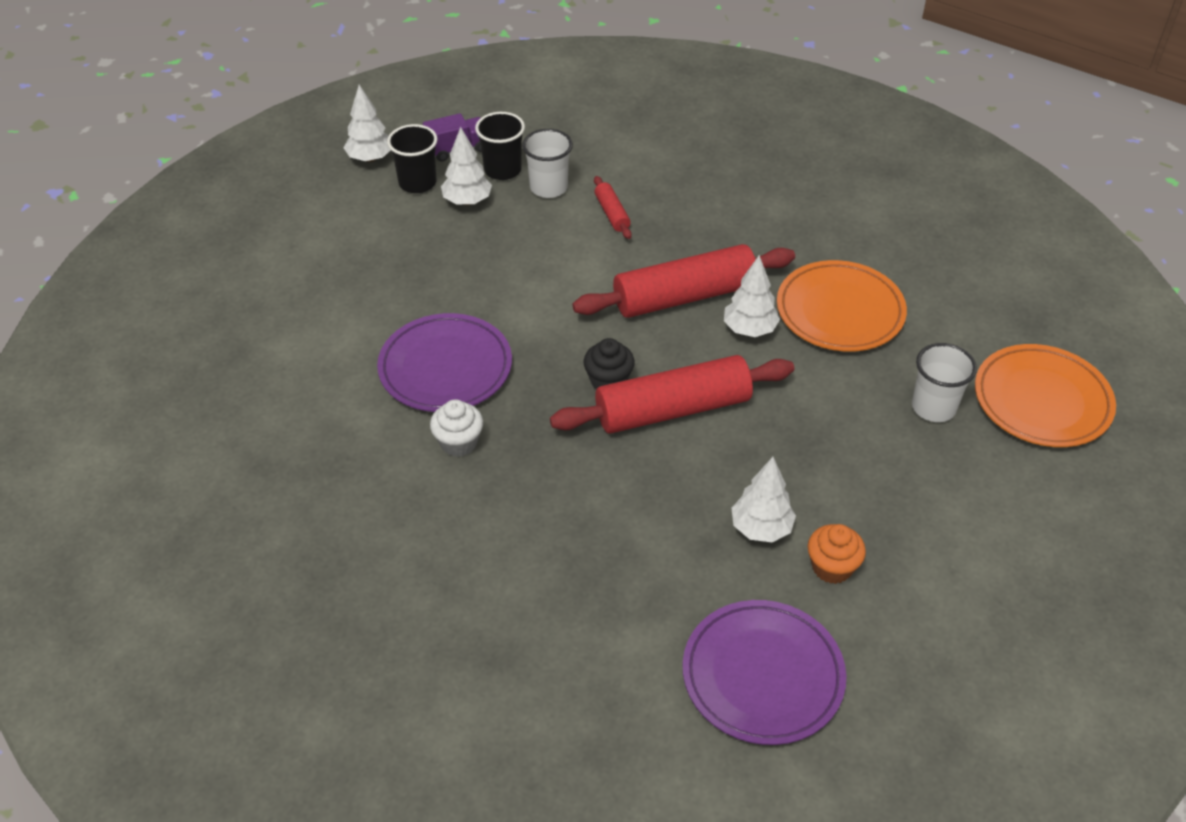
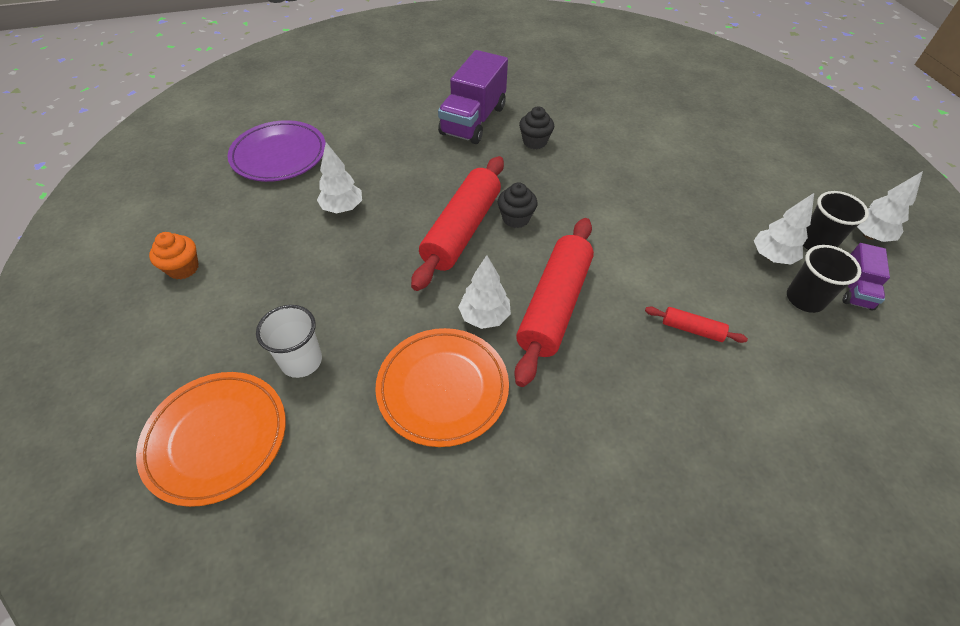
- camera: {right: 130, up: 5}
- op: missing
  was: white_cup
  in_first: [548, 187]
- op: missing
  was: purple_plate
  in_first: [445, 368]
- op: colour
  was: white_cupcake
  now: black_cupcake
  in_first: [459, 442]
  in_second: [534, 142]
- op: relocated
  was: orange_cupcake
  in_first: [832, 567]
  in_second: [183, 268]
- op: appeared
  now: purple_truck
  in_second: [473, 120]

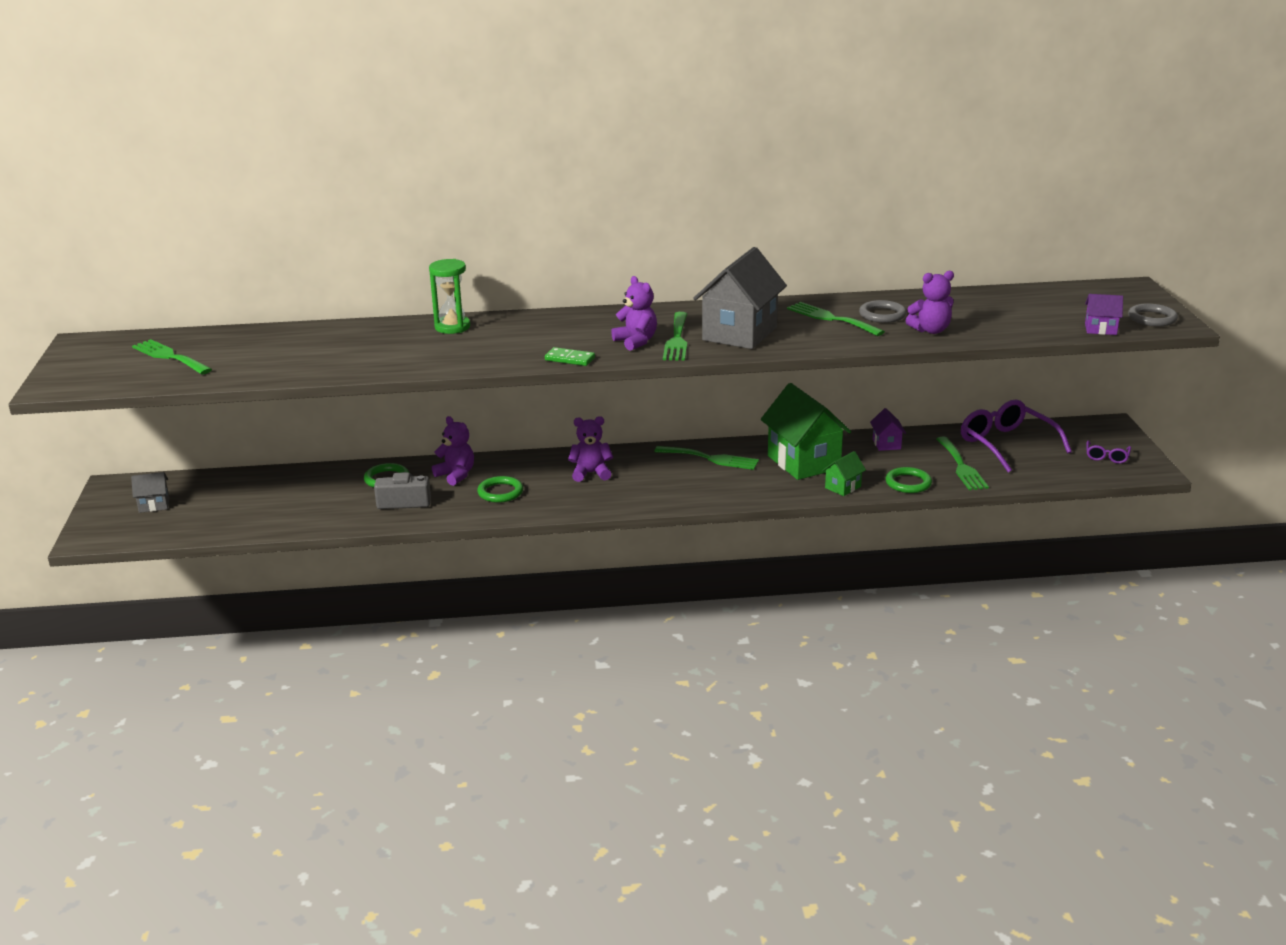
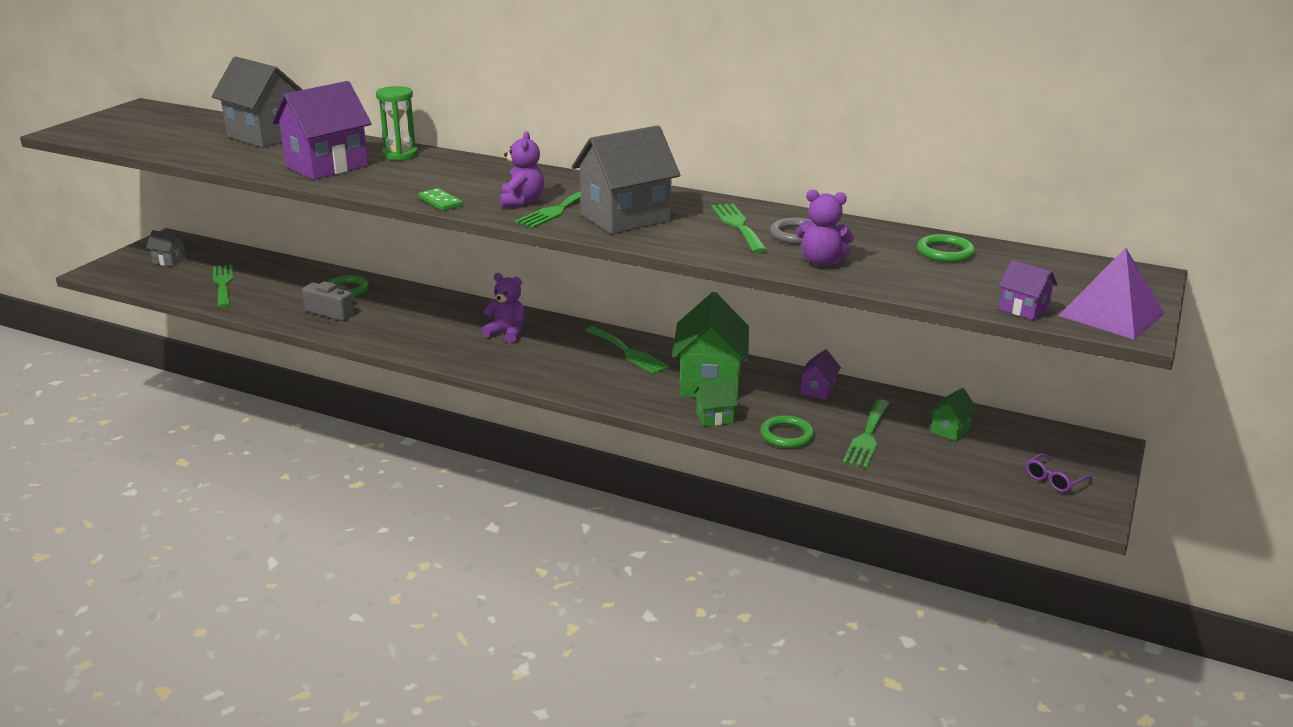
- camera: {right: 30, up: 0}
- op: exchanged
  was: grey_ring
  now: purple_pyramid
  in_first: [1152, 318]
  in_second: [1111, 314]
- op: relocated
  was: green_fork
  in_first: [169, 357]
  in_second: [223, 284]
- op: exchanged
  was: purple_glasses
  now: green_house
  in_first: [1006, 444]
  in_second: [950, 430]
- op: missing
  was: purple_teddy_bear
  in_first: [456, 475]
- op: relocated
  was: green_ring
  in_first: [500, 492]
  in_second: [945, 252]
- op: appeared
  now: grey_house
  in_second: [266, 136]
- op: appeared
  now: purple_house
  in_second: [327, 166]

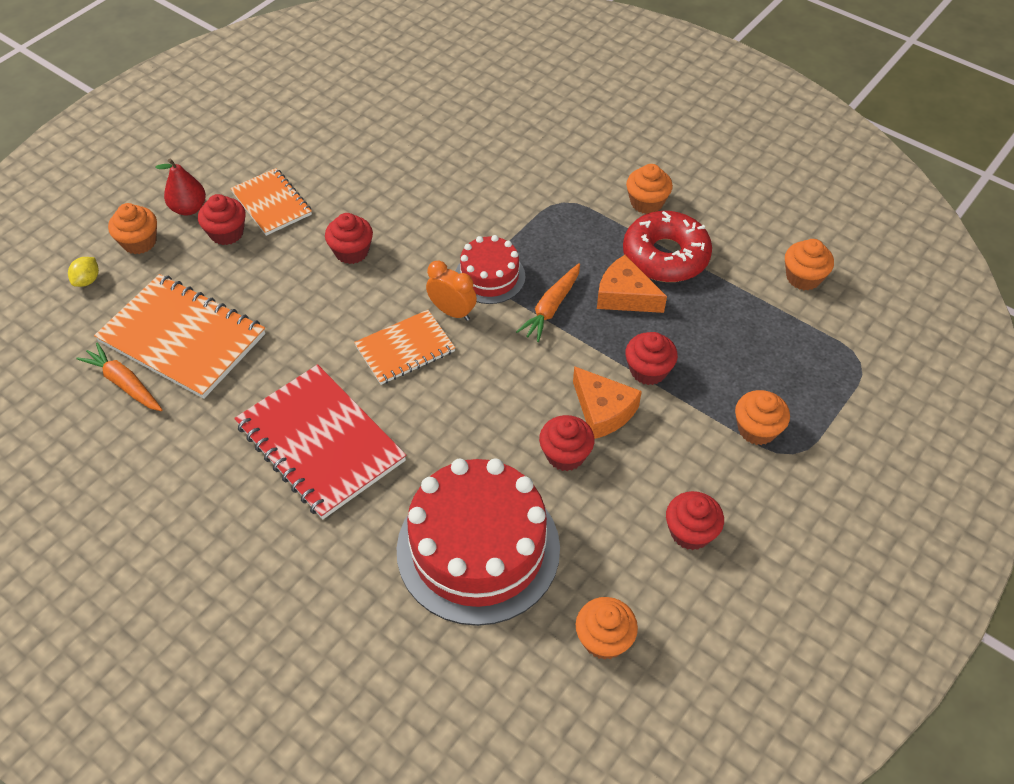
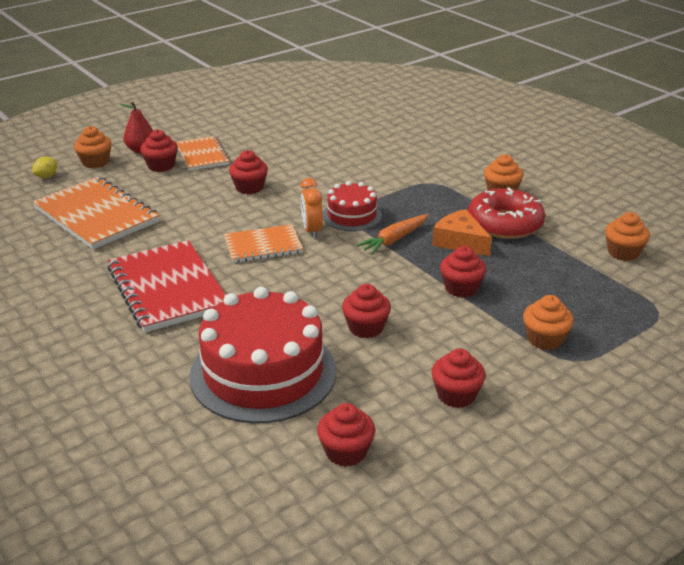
- camera: {right: 15, up: -20}
- op: spun
  was: orange_clock
  in_first: [452, 312]
  in_second: [311, 231]
  clockwise: -150
- op: missing
  was: orange_carrot
  in_first: [124, 383]
- op: missing
  was: orange_cheese
  in_first: [603, 411]
- op: colour
  was: orange_cupcake
  now: red_cupcake
  in_first: [604, 639]
  in_second: [346, 452]

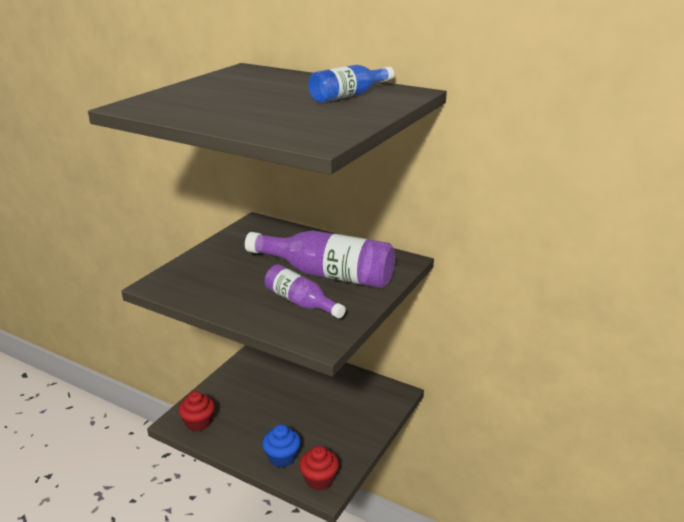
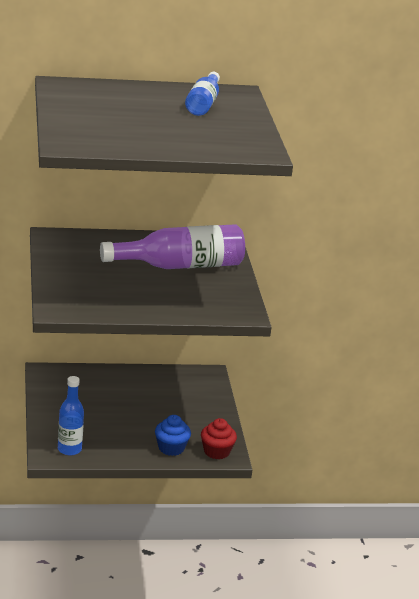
- camera: {right: -40, up: 0}
- op: missing
  was: purple_bottle
  in_first: [301, 302]
- op: exchanged
  was: red_cupcake
  now: blue_bottle
  in_first: [198, 422]
  in_second: [69, 449]

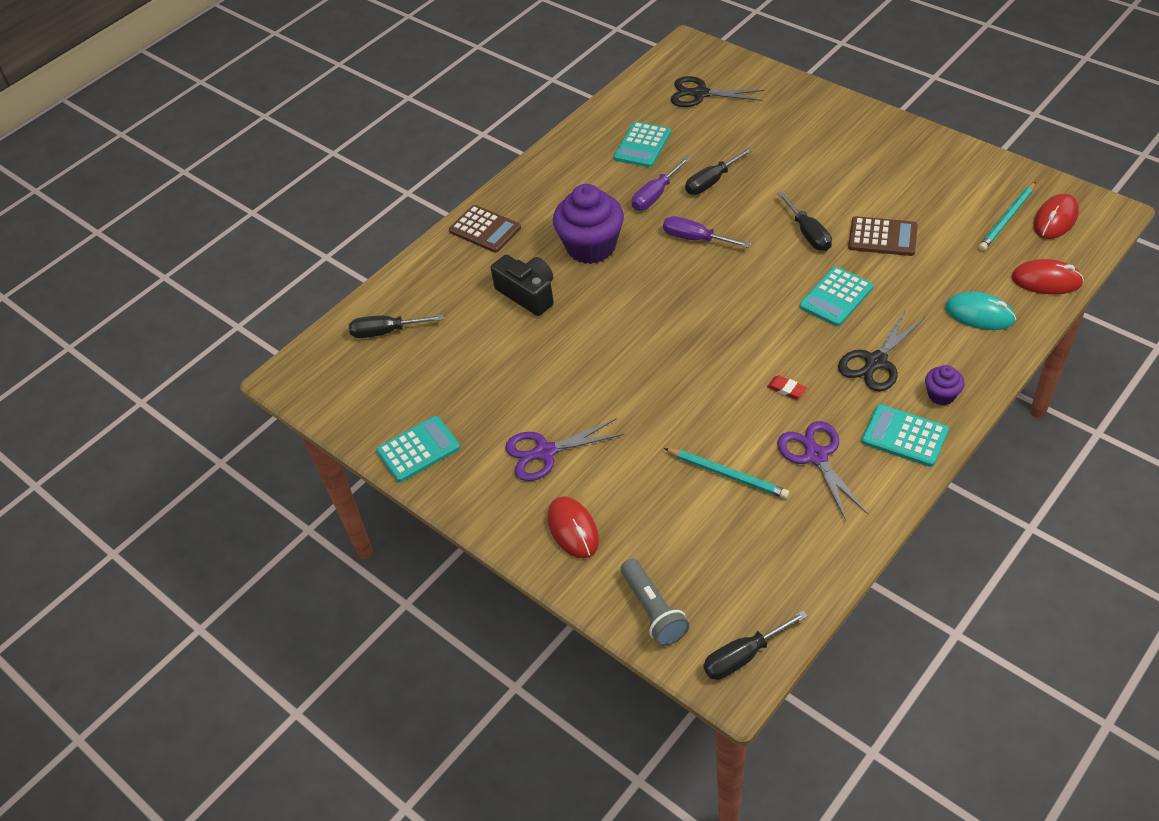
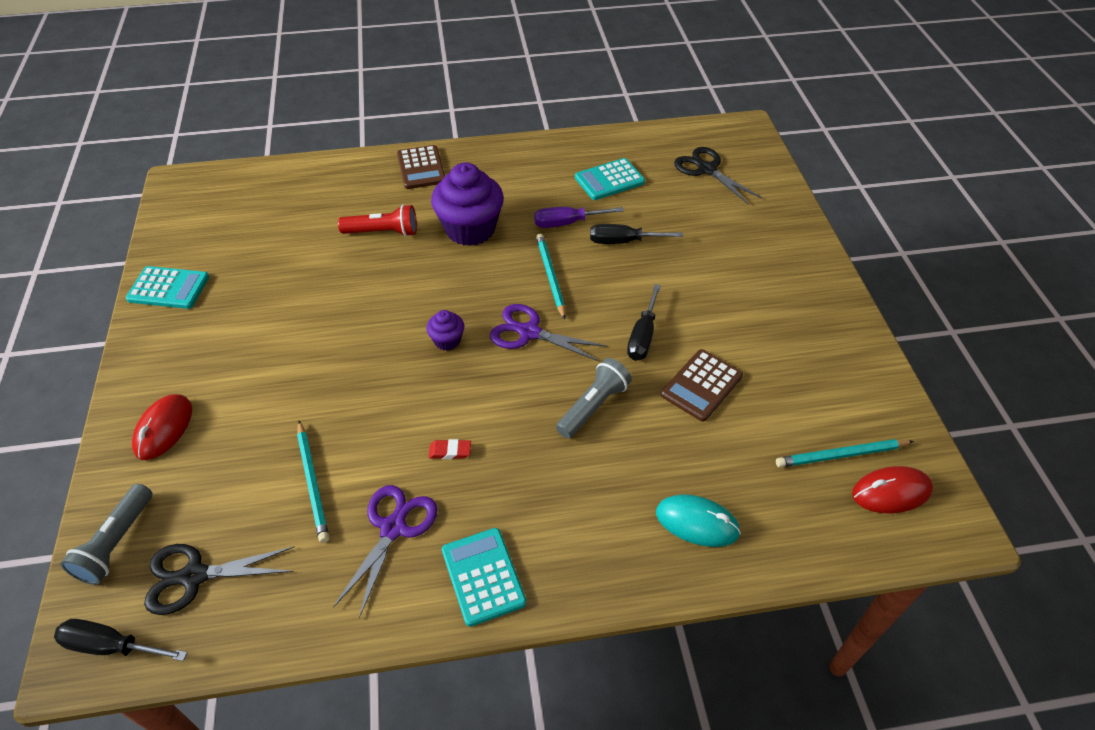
- camera: {right: 35, up: 0}
- op: exchanged
  was: purple_screwdriver
  now: turquoise_pencil
  in_first: [695, 239]
  in_second: [550, 276]
- op: spun
  was: brown_calculator
  in_first: [882, 237]
  in_second: [701, 385]
  clockwise: 75
- op: exchanged
  was: black_camera
  now: red_flashlight
  in_first: [528, 294]
  in_second: [383, 232]
- op: missing
  was: red_mouse
  in_first: [1046, 280]
- op: exchanged
  was: turquoise_calculator
  now: grey_flashlight
  in_first: [836, 297]
  in_second: [593, 406]
- op: spun
  was: turquoise_mouse
  in_first: [979, 314]
  in_second: [697, 523]
  clockwise: -45
- op: relocated
  was: black_scissors
  in_first: [876, 362]
  in_second: [194, 576]
- op: missing
  was: black_screwdriver
  in_first: [386, 332]
- op: relocated
  was: purple_cupcake
  in_first: [941, 395]
  in_second: [447, 340]
- op: spun
  was: red_eraser
  in_first: [786, 389]
  in_second: [450, 451]
  clockwise: -75
- op: relocated
  was: purple_scissors
  in_first: [545, 452]
  in_second: [529, 332]

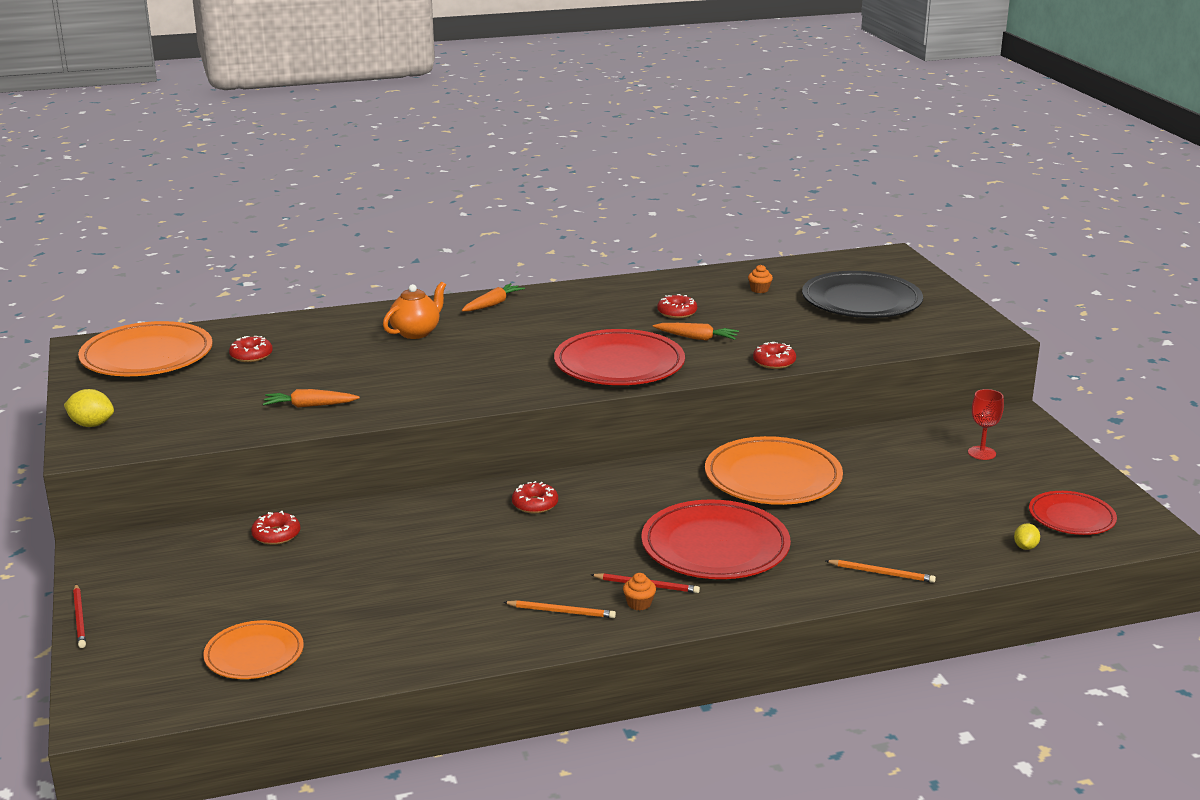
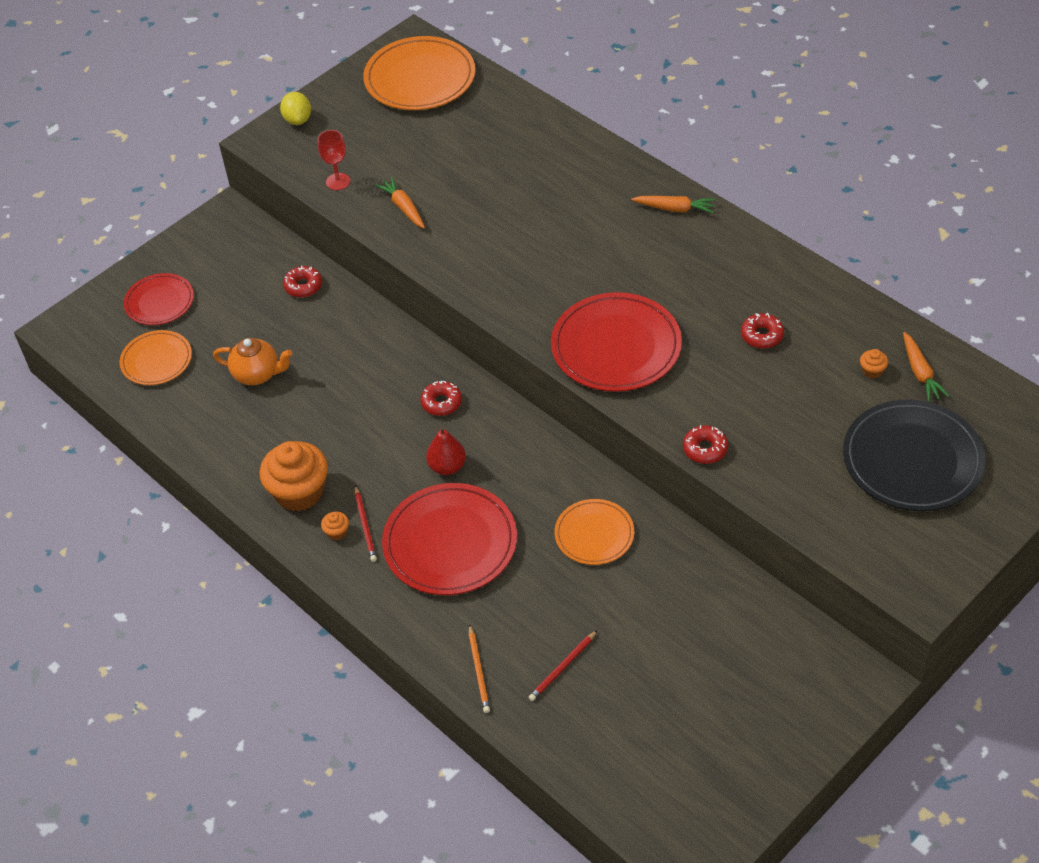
- camera: {right: 65, up: 25}
- op: relocated
  was: orange_teapot
  in_first: [416, 332]
  in_second: [257, 374]
- op: relocated
  was: orange_carrot
  in_first: [697, 338]
  in_second: [920, 372]
- op: missing
  was: red_donut
  in_first: [251, 355]
- op: relocated
  was: red_goblet
  in_first: [981, 453]
  in_second: [338, 181]
- op: size
  was: orange_plate
  in_first: [773, 477]
  in_second: [594, 534]
  ratio: 0.59
- op: relocated
  was: red_plate
  in_first: [1071, 517]
  in_second: [159, 302]
- op: missing
  was: yellow_lemon
  in_first: [1025, 547]
- op: relocated
  was: red_pencil
  in_first: [80, 618]
  in_second: [562, 667]
- op: exchanged
  was: orange_pencil
  now: orange_cupcake
  in_first: [561, 611]
  in_second: [299, 492]
- op: appeared
  now: red_pear
  in_second: [447, 466]

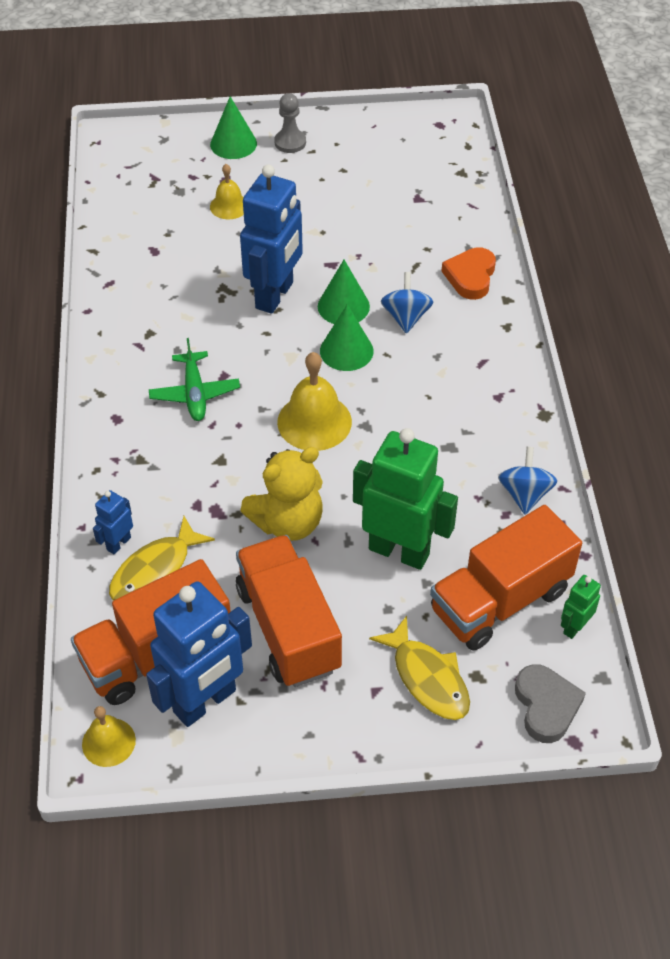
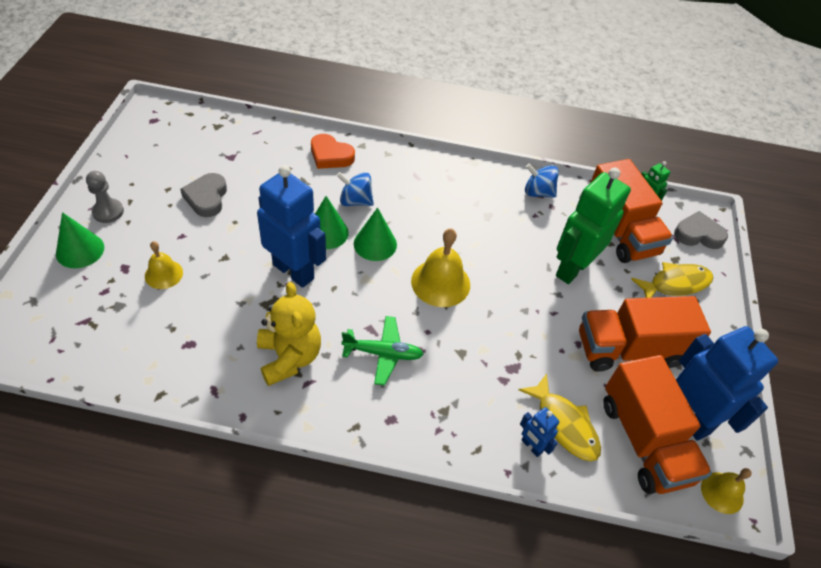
- camera: {right: -80, up: 0}
- op: relocated
  was: yellow_teddy_bear
  in_first: [288, 522]
  in_second: [289, 357]
- op: appeared
  now: grey_heart
  in_second: [206, 198]

